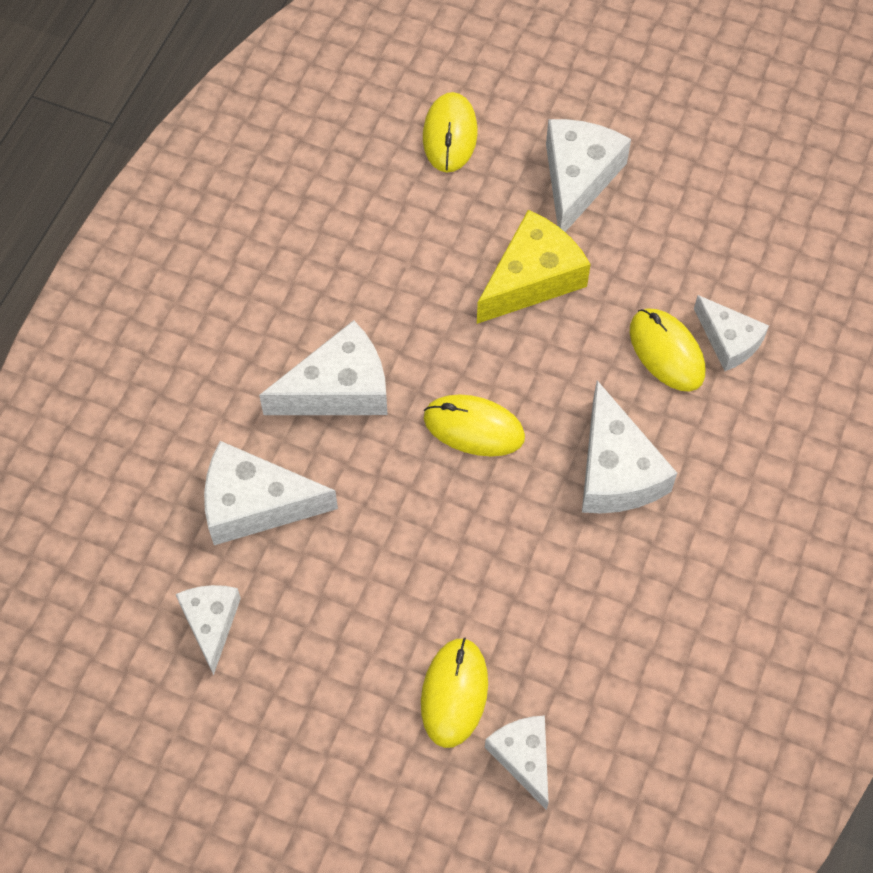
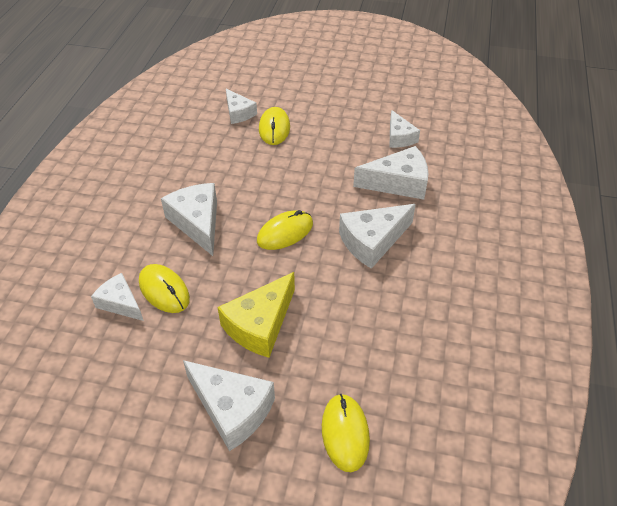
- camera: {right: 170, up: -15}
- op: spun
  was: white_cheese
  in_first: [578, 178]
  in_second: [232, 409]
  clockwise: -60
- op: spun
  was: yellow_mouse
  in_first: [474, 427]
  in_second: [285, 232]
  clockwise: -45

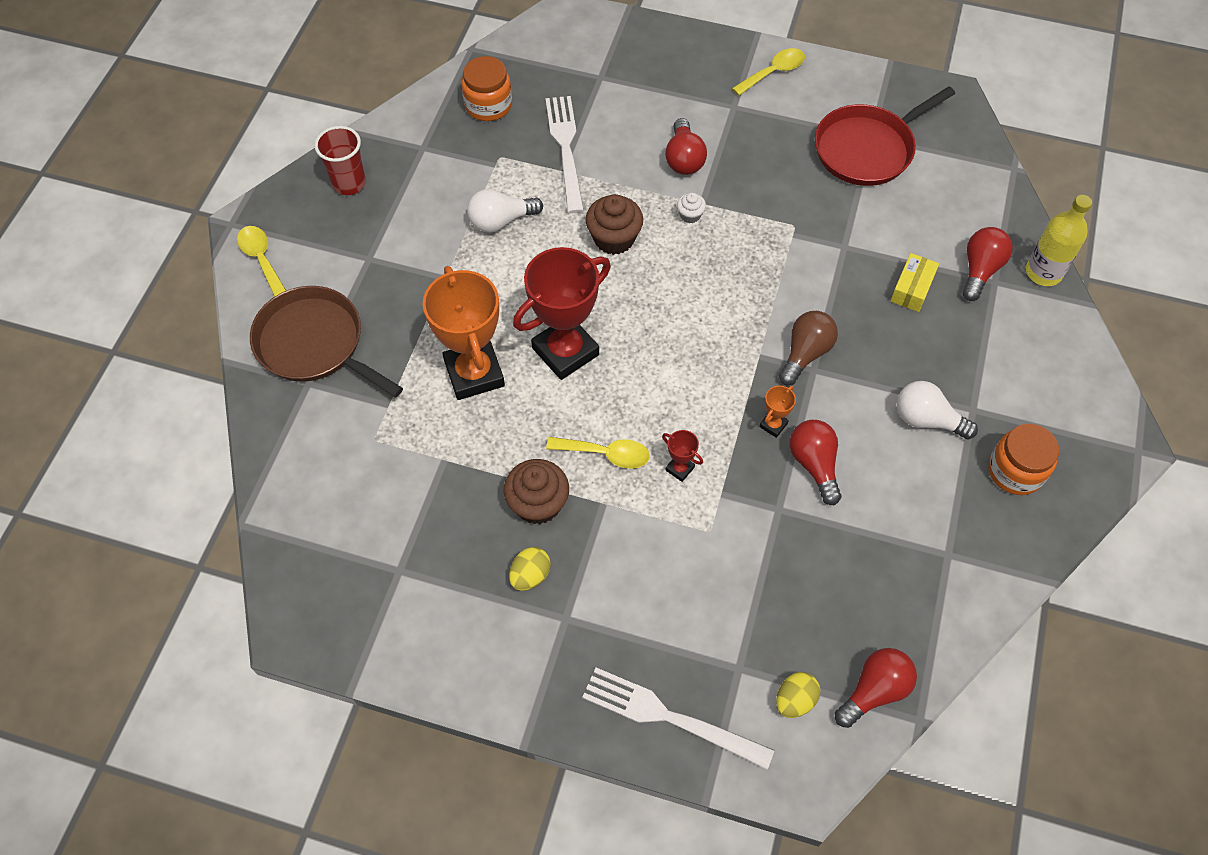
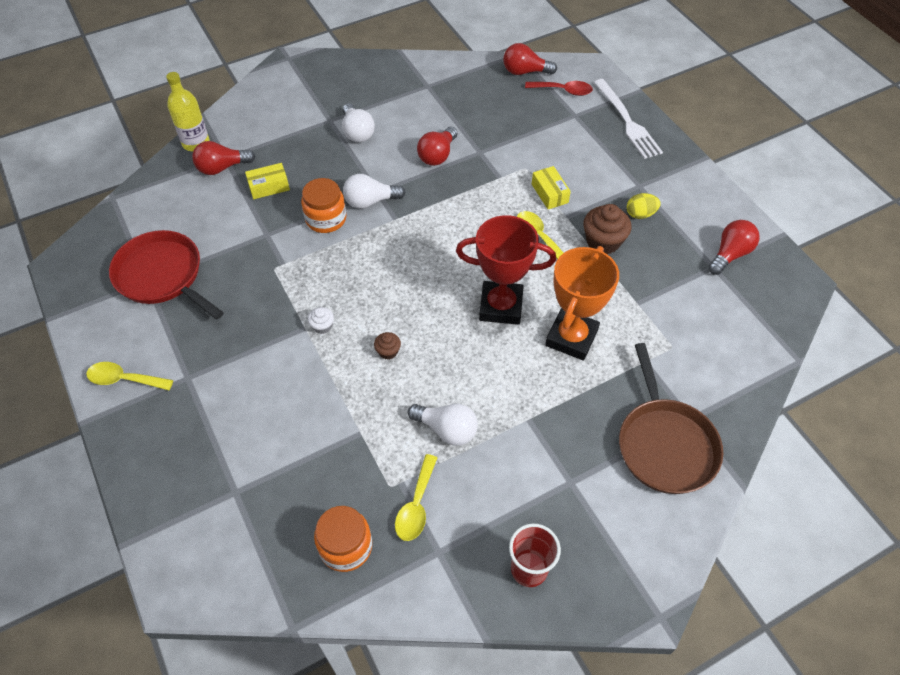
- camera: {right: -135, up: -5}
- op: spun
  was: red_pan
  in_first: [867, 149]
  in_second: [162, 276]
  clockwise: -150
- op: missing
  was: white_fork
  in_first: [565, 148]
- op: relocated
  was: red_light_bulb
  in_first: [684, 159]
  in_second: [730, 254]
- op: size
  was: brown_cupcake
  in_first: [614, 238]
  in_second: [388, 351]
  ratio: 0.52
- op: relocated
  was: yellow_spoon
  in_first: [262, 259]
  in_second: [416, 505]
- op: colour
  was: brown_light_bulb
  now: white_light_bulb
  in_first: [805, 353]
  in_second: [370, 201]
- op: missing
  was: orange_trophy
  in_first: [773, 425]
- op: relocated
  was: orange_jar
  in_first: [1015, 471]
  in_second: [326, 219]
- op: missing
  was: red_trophy
  in_first: [680, 469]
- op: exchanged
  was: yellow_egg
  now: red_spoon
  in_first: [794, 700]
  in_second: [563, 91]
- op: appeared
  now: yellow_box
  in_second: [549, 193]

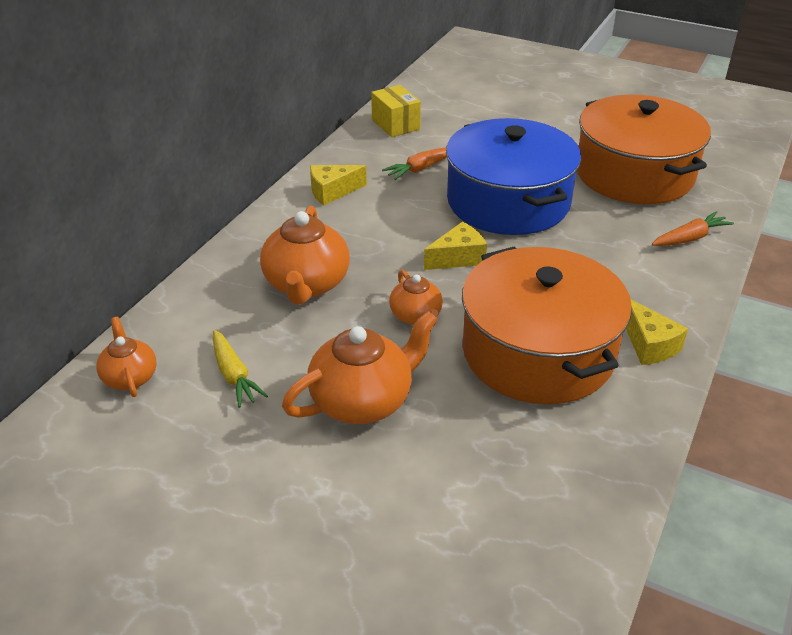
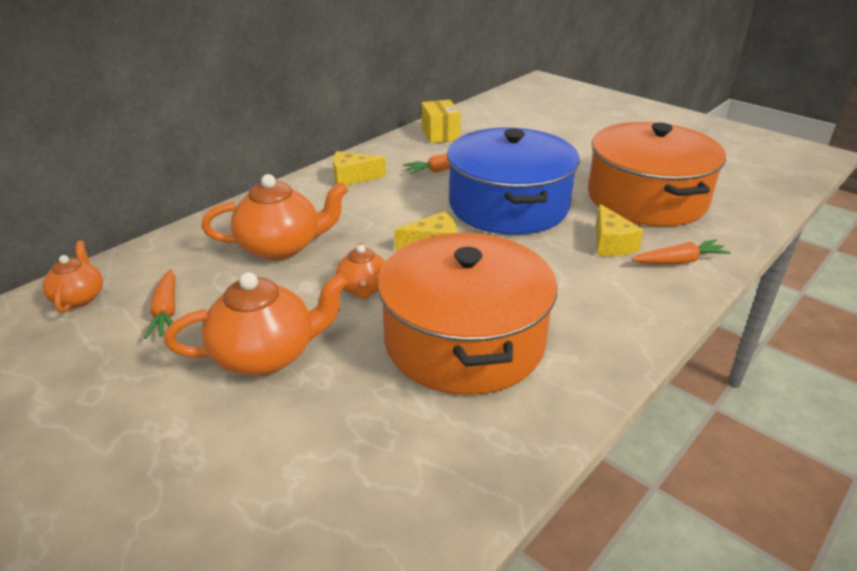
- camera: {right: 15, up: -5}
- op: spun
  was: orange_teapot
  in_first: [306, 284]
  in_second: [281, 247]
  clockwise: -120
- op: relocated
  was: yellow_cheese
  in_first: [649, 345]
  in_second: [611, 244]
- op: colour
  was: yellow_carrot
  now: orange_carrot
  in_first: [234, 375]
  in_second: [166, 311]

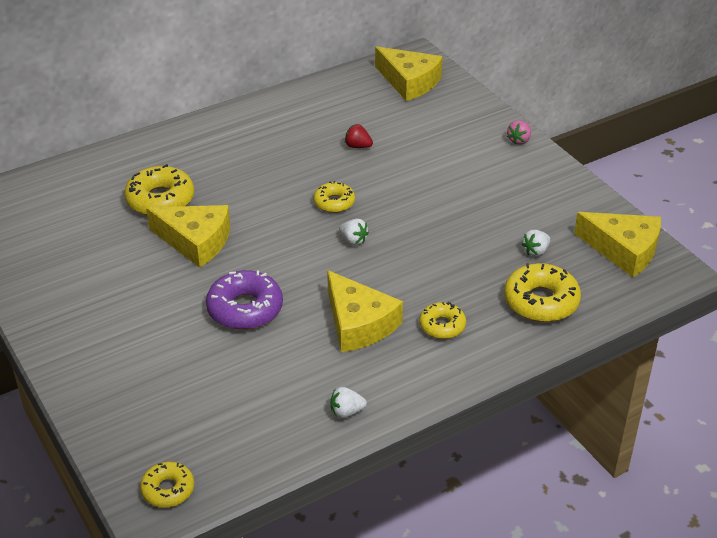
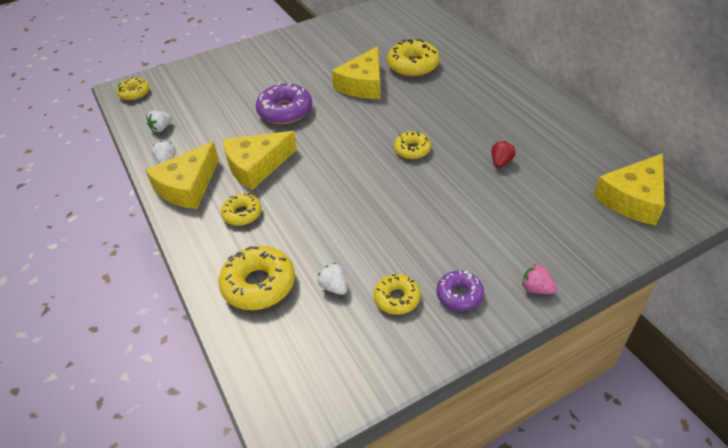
- camera: {right: 95, up: 5}
- op: relocated
  was: yellow_cheese
  in_first: [623, 250]
  in_second: [188, 186]
- op: relocated
  was: white_strawberry
  in_first: [353, 240]
  in_second: [161, 128]
- op: appeared
  now: purple_donut
  in_second: [459, 295]
- op: appeared
  now: yellow_donut
  in_second: [397, 298]

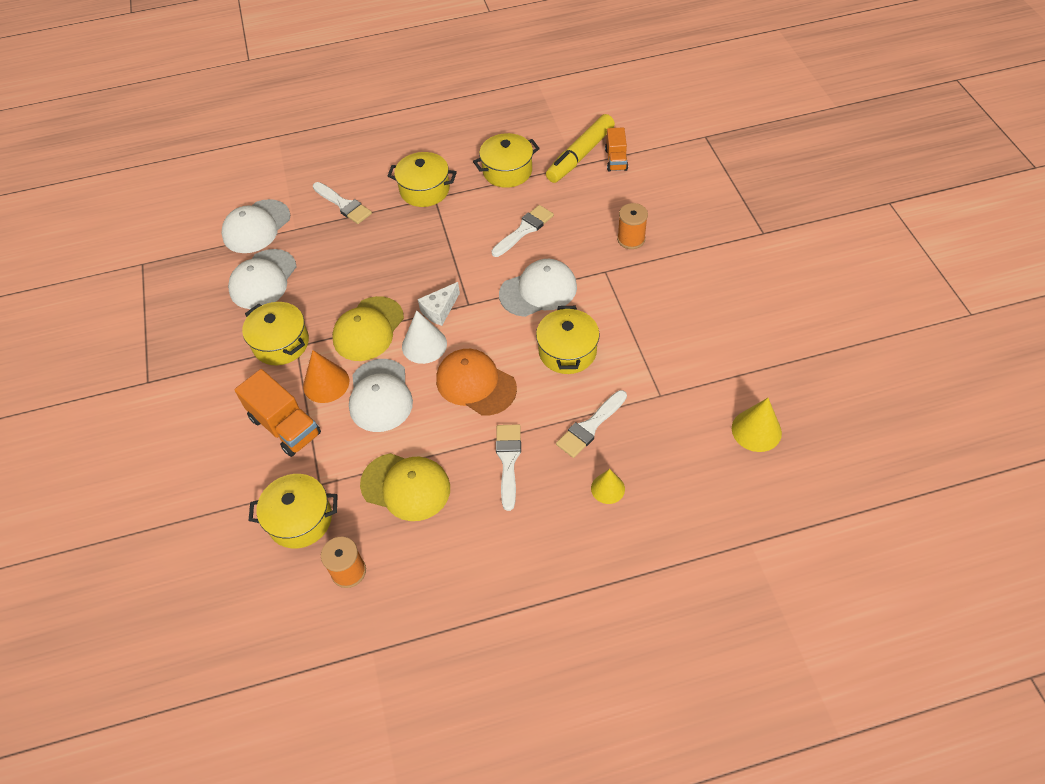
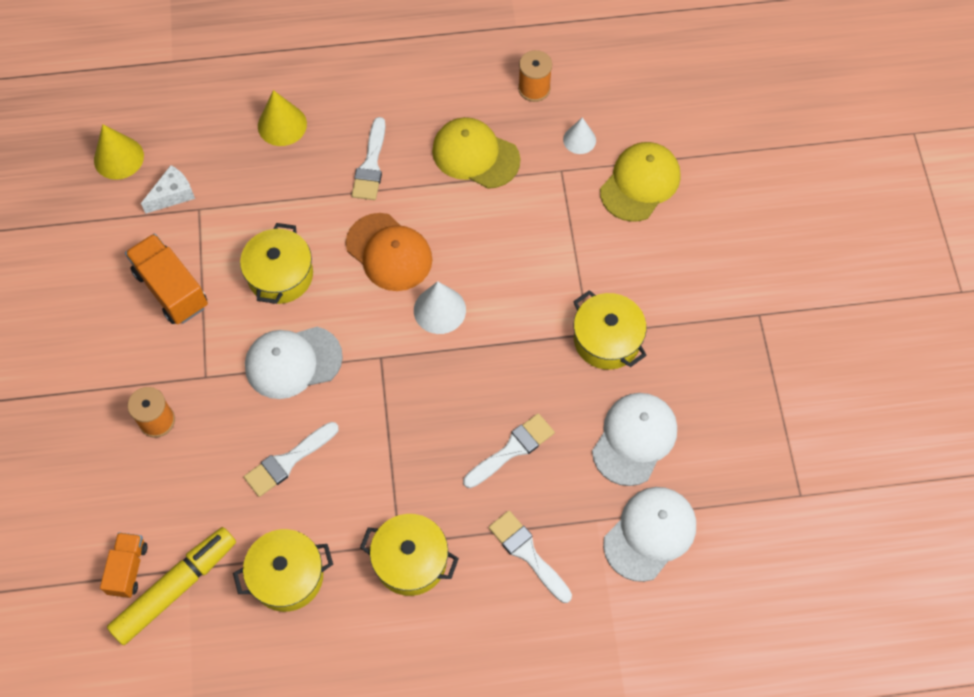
- camera: {right: -175, up: 10}
- op: relocated
  was: white_cheese
  in_first: [439, 310]
  in_second: [173, 195]
- op: relocated
  was: yellow_cap
  in_first: [368, 329]
  in_second: [640, 183]
- op: missing
  was: orange_cone
  in_first: [326, 383]
- op: missing
  was: white_cap
  in_first: [380, 396]
- op: relocated
  was: orange_truck
  in_first: [285, 426]
  in_second: [171, 289]
- op: relocated
  was: white_brush
  in_first: [590, 427]
  in_second: [512, 449]
- op: size
  was: yellow_cone
  in_first: [607, 488]
  in_second: [282, 125]
  ratio: 1.5
- op: exchanged
  was: yellow_pot
  now: white_cone
  in_first: [300, 519]
  in_second: [579, 140]

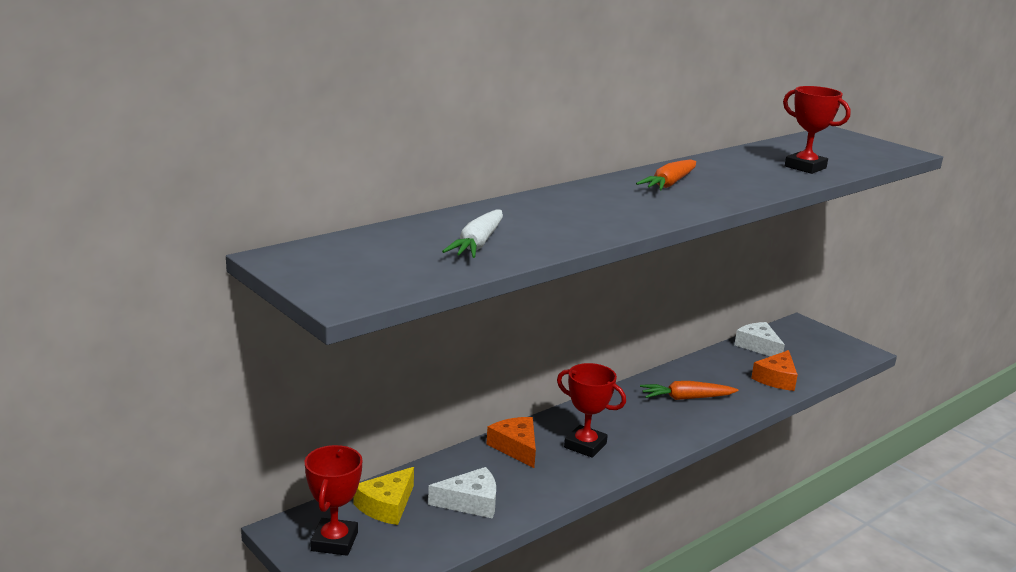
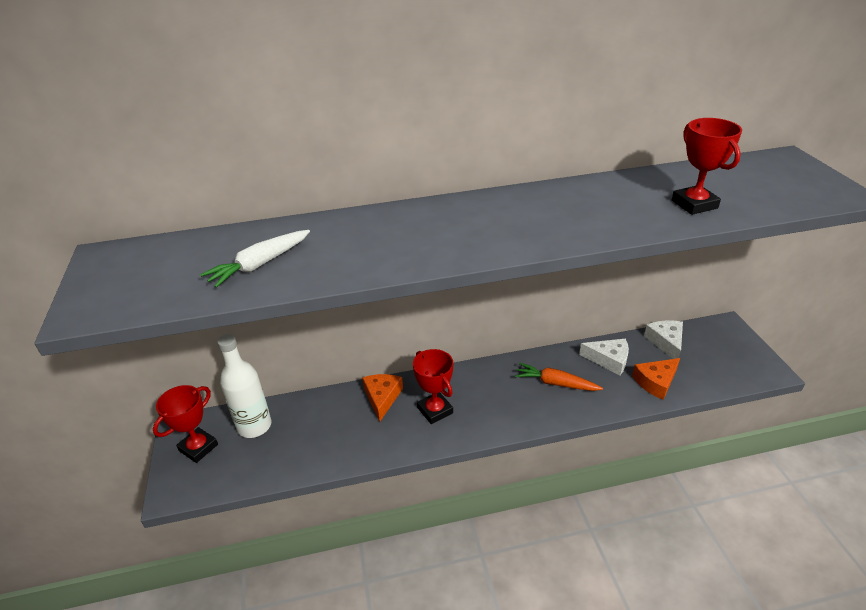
- camera: {right: 30, up: 15}
- op: missing
  was: orange_carrot
  in_first: [669, 184]
- op: exchanged
  was: yellow_cheese
  now: white_bottle
  in_first: [387, 505]
  in_second: [254, 426]
- op: relocated
  was: white_cheese
  in_first: [471, 502]
  in_second: [609, 360]

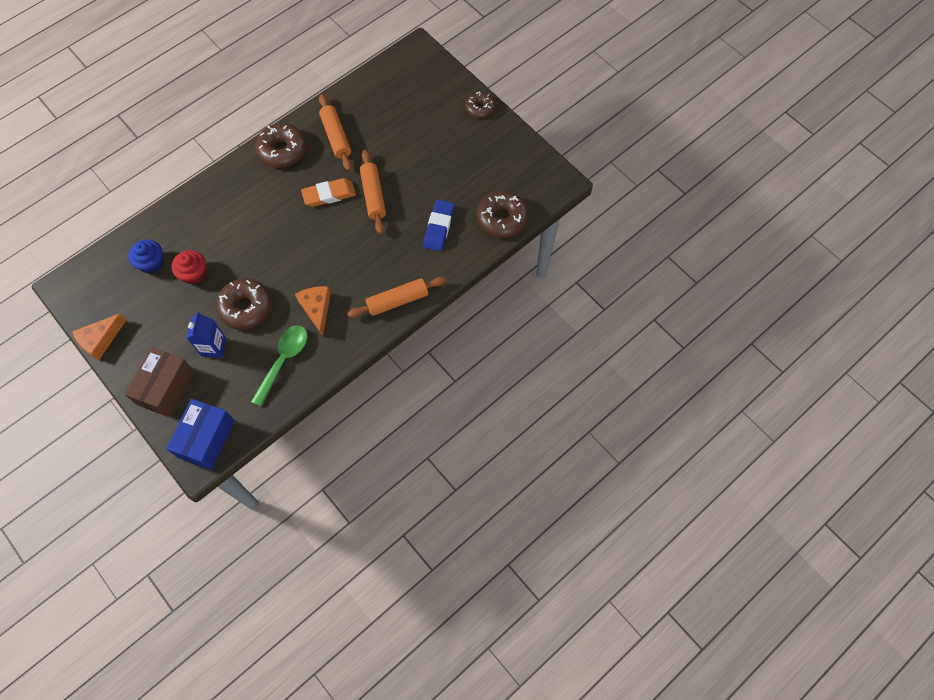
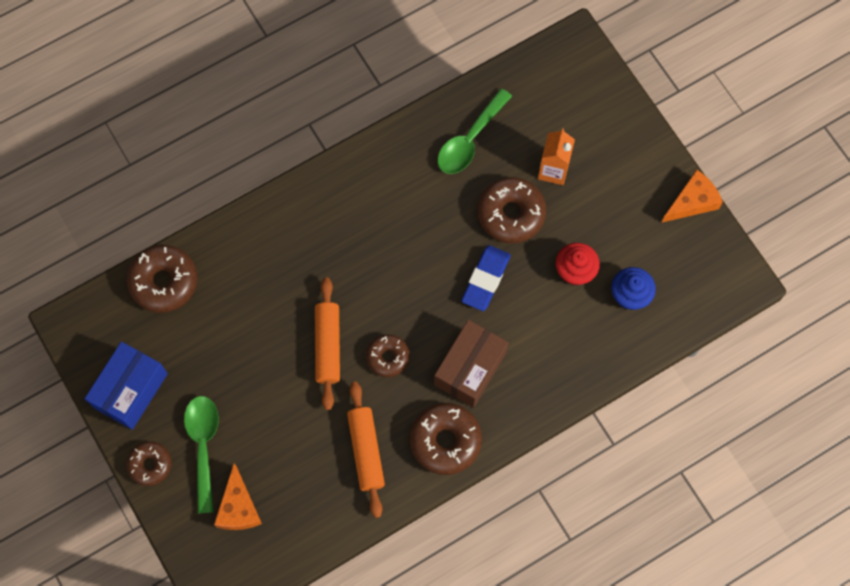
- camera: {right: -170, up: 5}
- op: exchanged
  was: orange_eraser
  now: brown_donut
  in_first: [329, 195]
  in_second: [388, 357]
- op: relocated
  was: blue_eraser
  in_first: [439, 227]
  in_second: [485, 279]
- op: missing
  was: orange_rolling_pin
  in_first: [397, 301]
- op: relocated
  was: orange_cheese
  in_first: [316, 309]
  in_second: [238, 507]
- op: colour
  was: blue_carton
  now: orange_carton
  in_first: [213, 347]
  in_second: [553, 170]
- op: relocated
  was: brown_box
  in_first: [165, 387]
  in_second: [470, 369]
- op: relocated
  was: blue_box
  in_first: [206, 439]
  in_second: [131, 390]
- op: appeared
  now: green_spoon
  in_second: [203, 446]

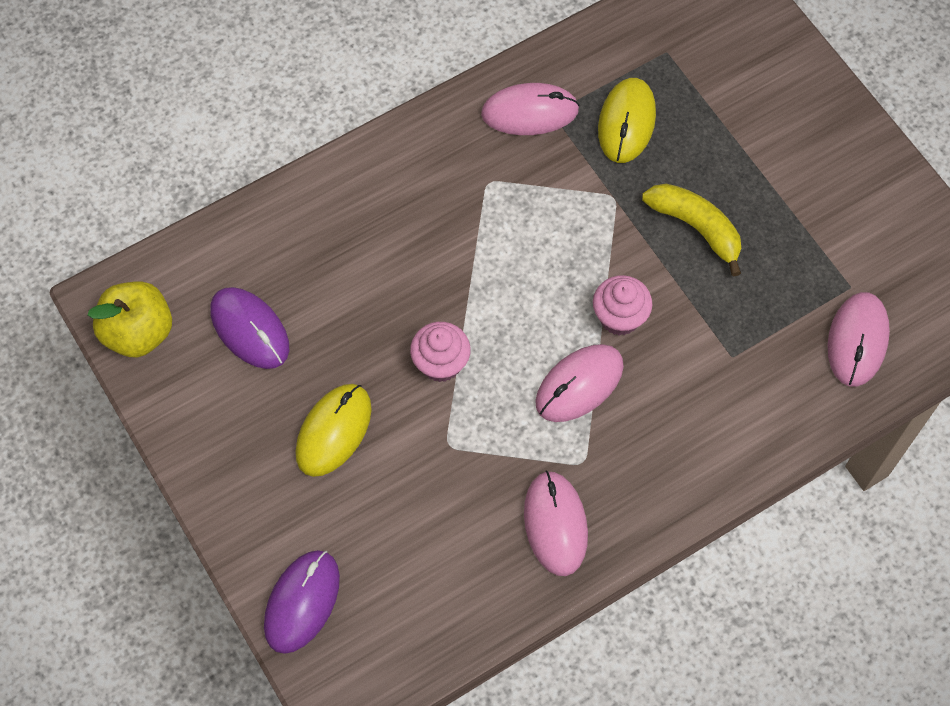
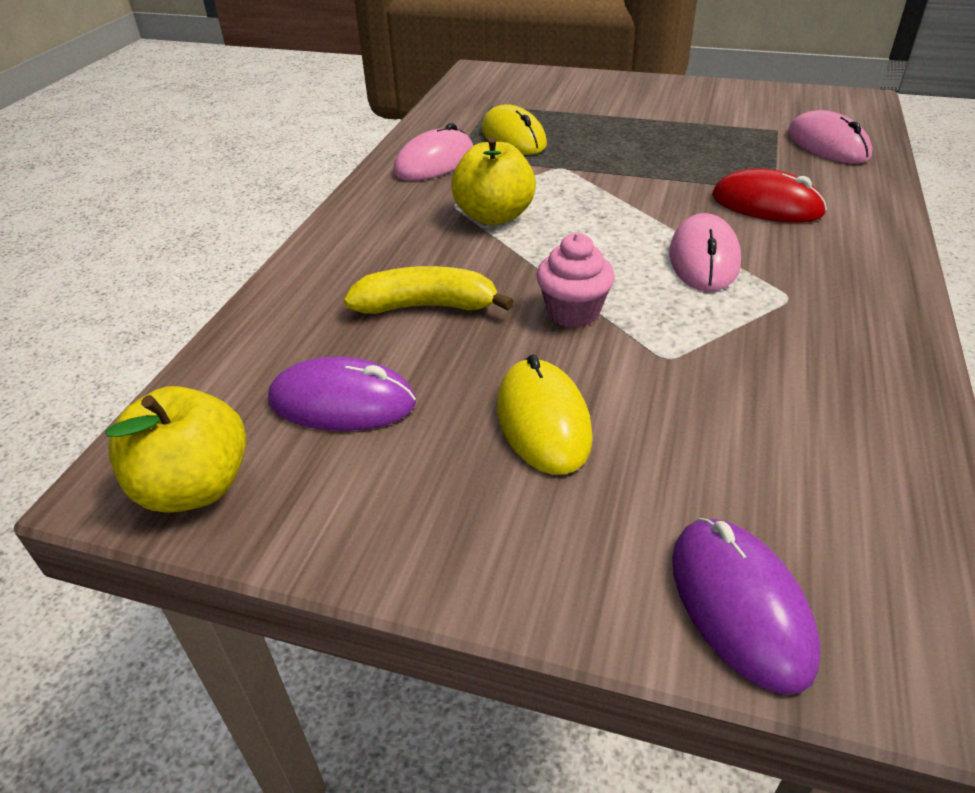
- camera: {right: -40, up: -25}
- op: relocated
  was: yellow_banana
  in_first: [696, 228]
  in_second: [426, 306]
- op: missing
  was: pink_cupcake
  in_first: [619, 317]
- op: missing
  was: pink_mouse
  in_first: [555, 524]
- op: appeared
  now: yellow_apple
  in_second: [494, 216]
- op: appeared
  now: red_mouse
  in_second: [766, 205]

